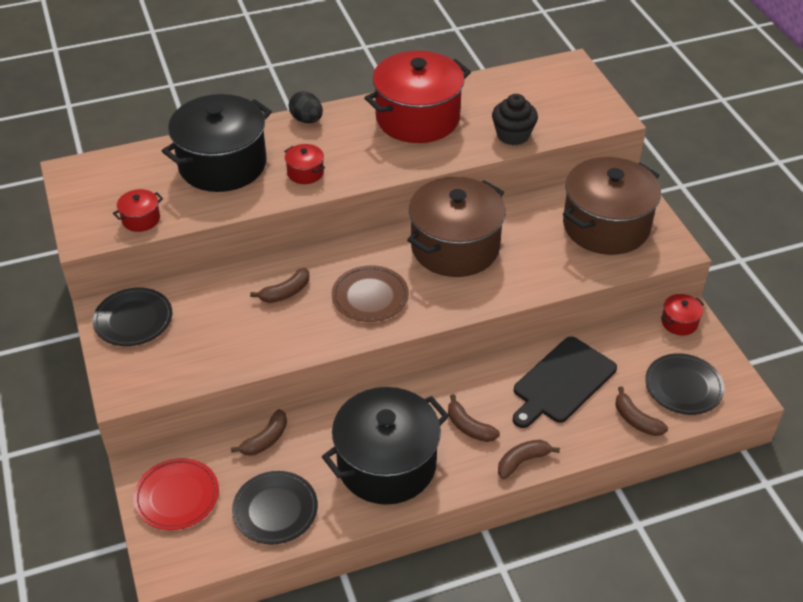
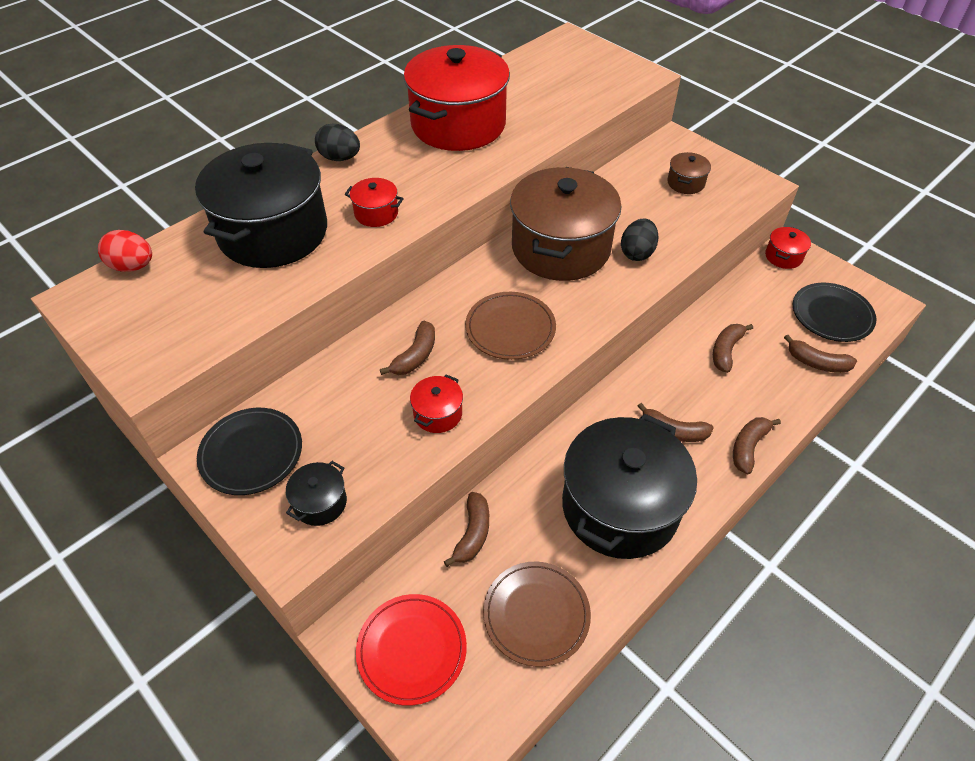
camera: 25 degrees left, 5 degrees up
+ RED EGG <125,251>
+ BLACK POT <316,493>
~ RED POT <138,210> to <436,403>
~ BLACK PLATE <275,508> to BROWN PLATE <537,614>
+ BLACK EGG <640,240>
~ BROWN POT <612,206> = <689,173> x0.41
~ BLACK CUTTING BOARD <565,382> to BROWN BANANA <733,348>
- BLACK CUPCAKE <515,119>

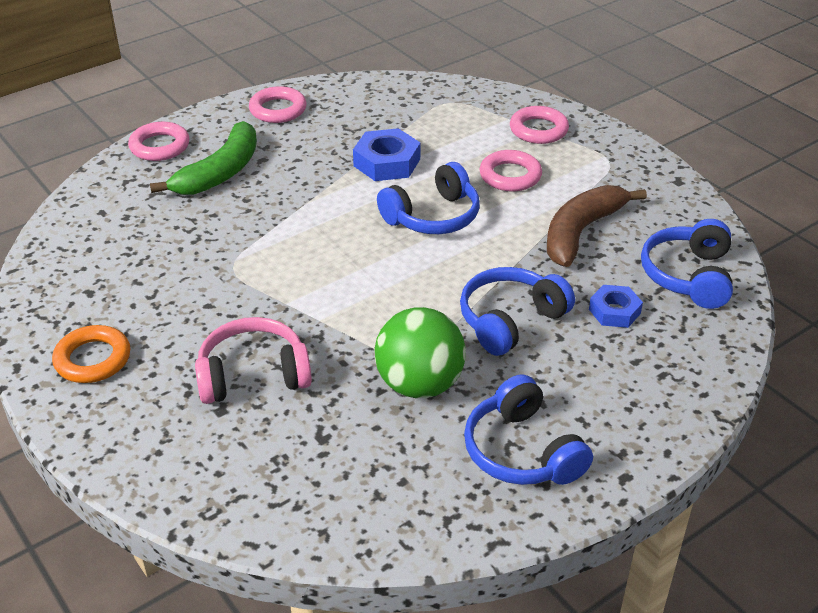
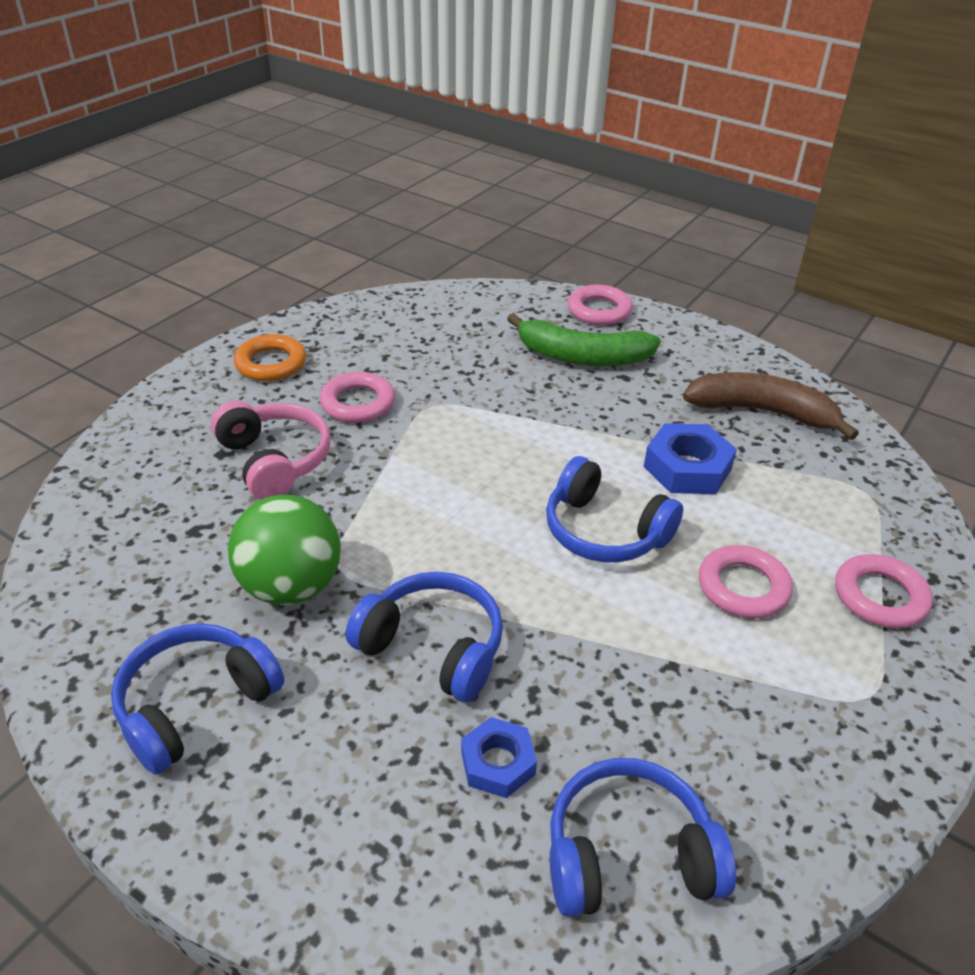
camera: 70 degrees right, 0 degrees up
~ PINK RING <278,104> to <357,397>
~ BROWN BANANA <597,226> to <771,406>

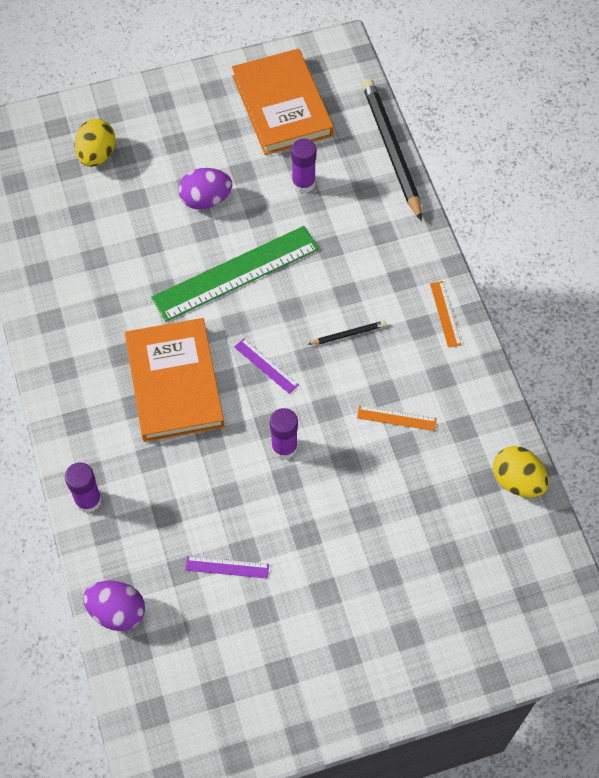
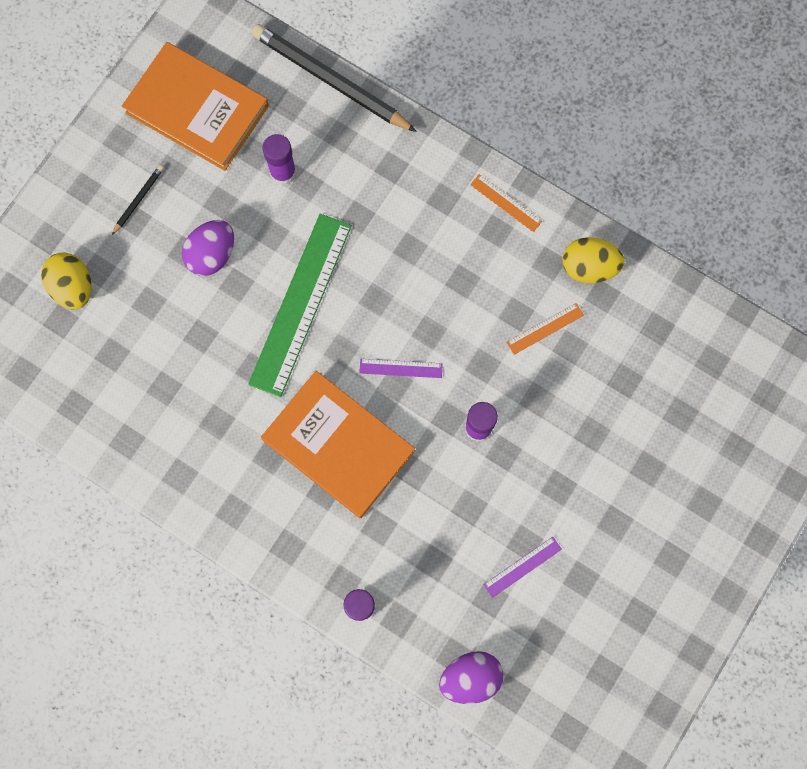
camera: 40 degrees left, 15 degrees up
~ BLACK PENCIL <347,333> to <138,200>
~ YELLOW EGG <521,472> to <593,260>

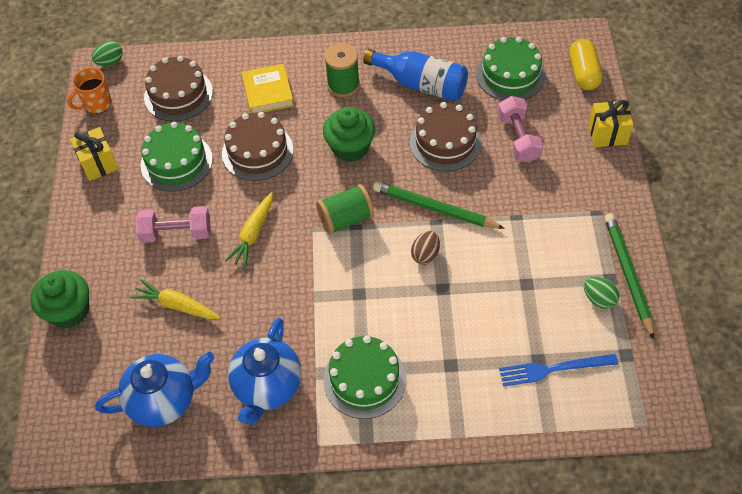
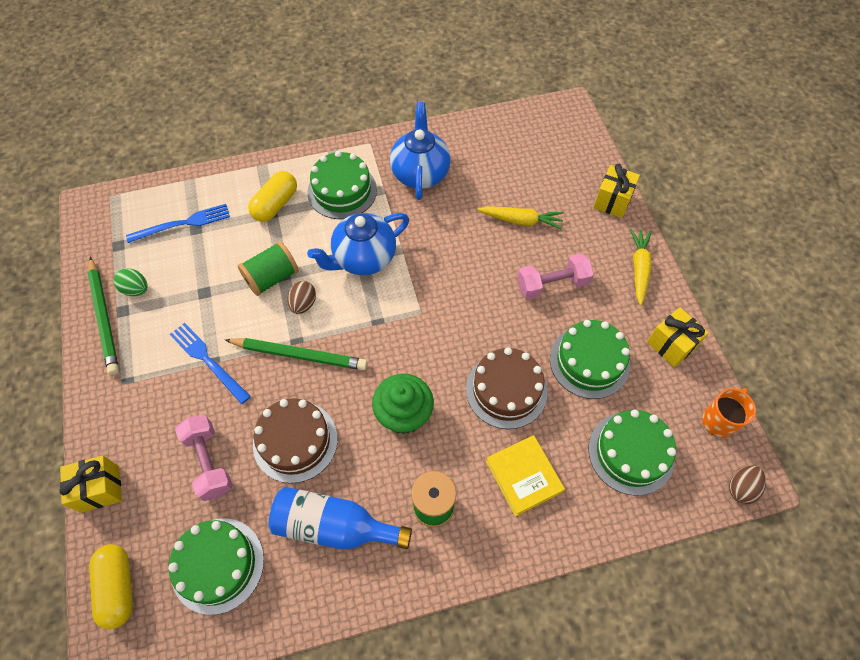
camera: 165 degrees right, 5 degrees up
+ BLUE FORK <210,363>
~ GREEN SPOOL <345,209> to <268,268>
+ YELLOW CAPSULE <272,196>
~ BLUE TEAPOT <155,389> to <358,244>
~ BROWN CAKE <178,89> to GREEN CAKE <632,452>
~ GREEN CUPCAKE <60,299> to YELLOW GIFT <616,191>
~ YELLOW CARROT <249,230> to <641,267>
~ GREEN EGG <107,53> to BROWN EGG <747,485>

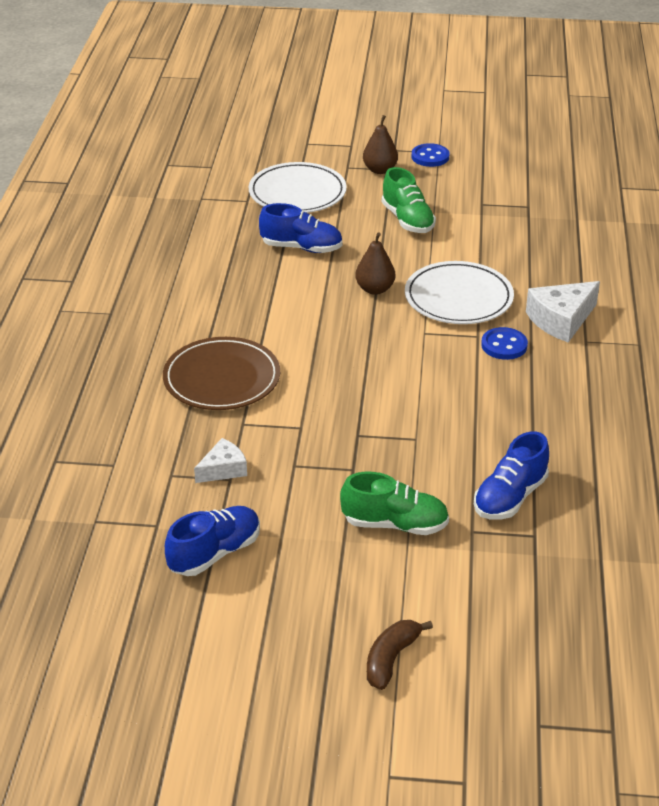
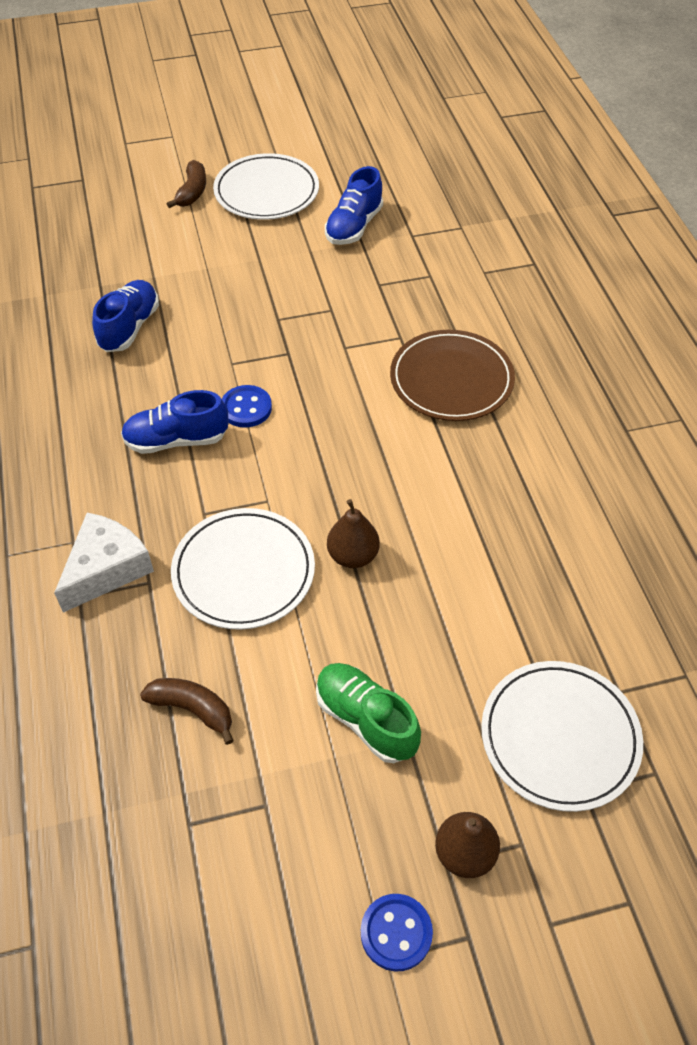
camera: 160 degrees right, 15 degrees up
~ BLUE SHOE <301,228> to <175,422>
+ BROWN BANANA <187,711>
+ WHITE PLATE <266,186>
~ BLUE BUTTON <504,343> to <247,406>
- WHITE CHEESE <220,460>
- GREEN SHOE <394,503>

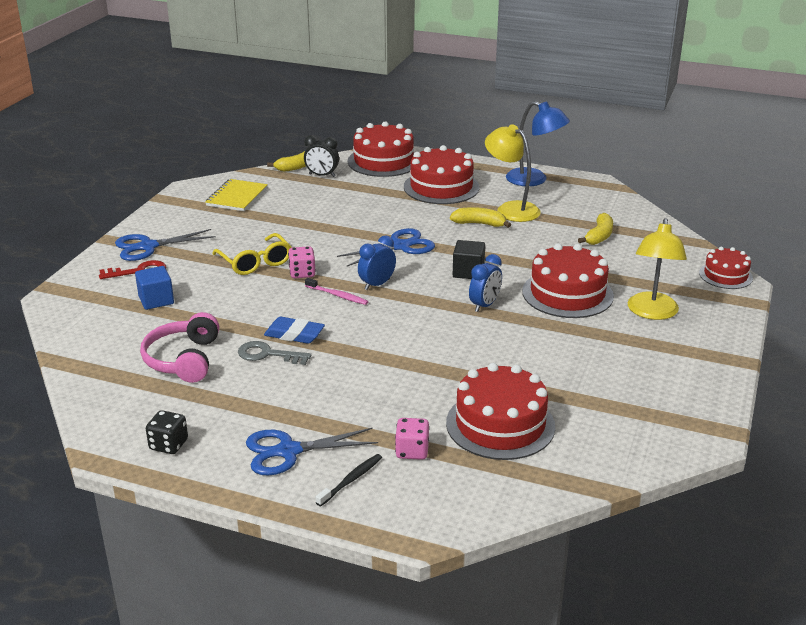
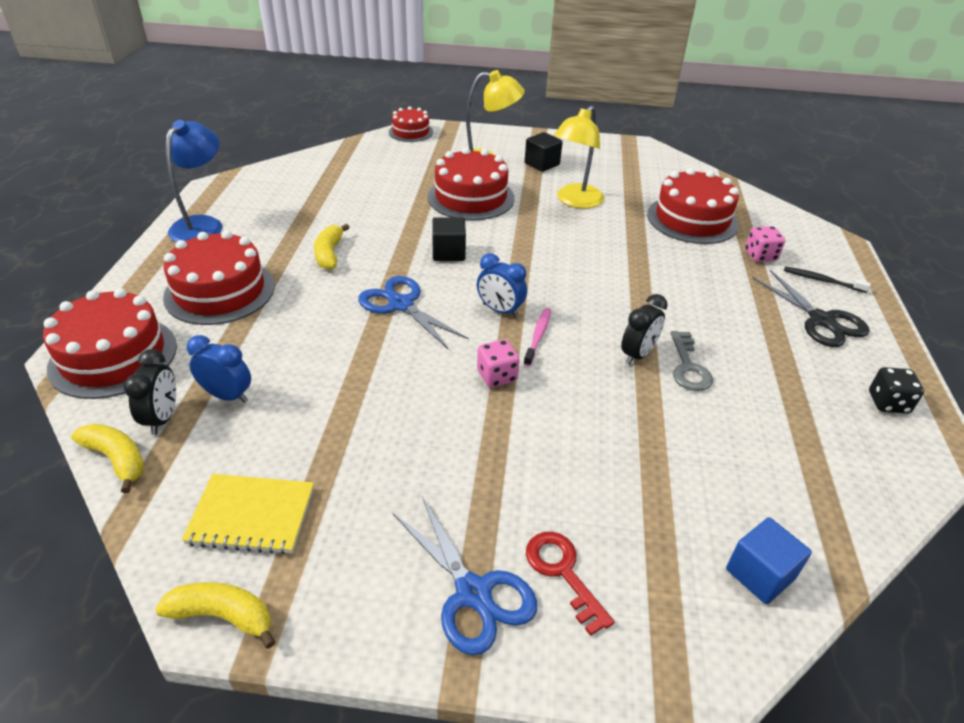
camera: 105 degrees left, 10 degrees up
~ YELLOW BANANA <595,229> to <215,615>
~ BLUE CLOCK <485,283> to <219,369>
+ BLACK CUBE <544,152>
~ YELLOW LAMP <513,173> to <579,157>
~ BLUE ERASER <294,330> to BLACK CLOCK <644,329>
~ BLUE CUBE <154,288> to <769,560>
~ BLUE SCISSORS <312,452> to BLACK SCISSORS <811,308>
- PINK HEADPHONES <179,347>
- YELLOW GLASSES <252,254>

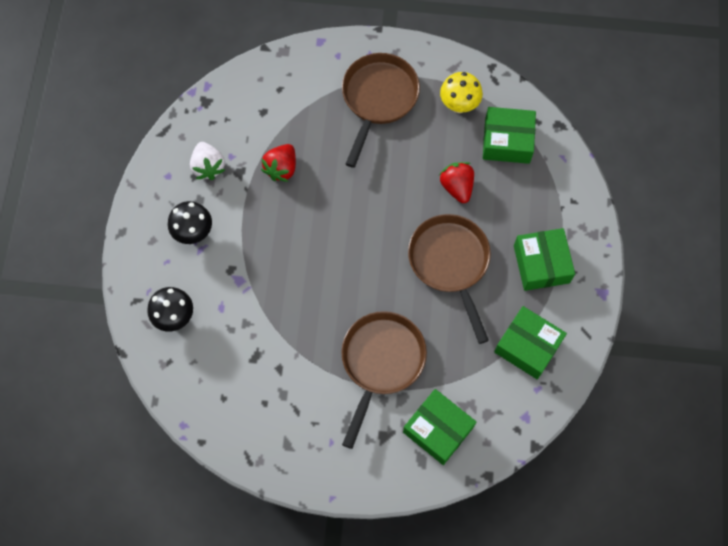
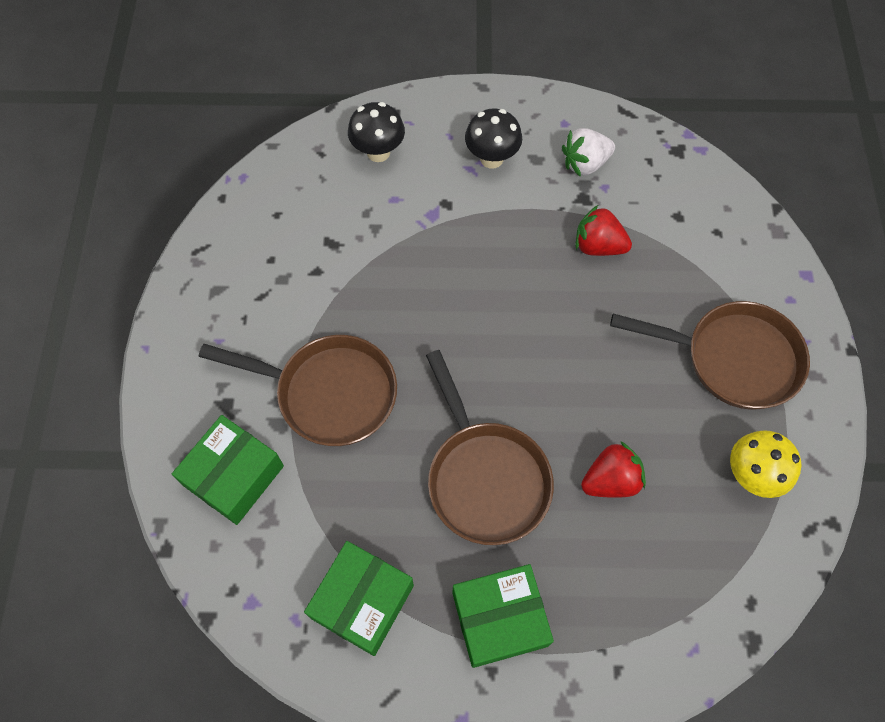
camera: 85 degrees right, 5 degrees down
~ BROWN PAN <449,279> = <490,447> 90 degrees clockwise
- GREEN BOX <509,135>

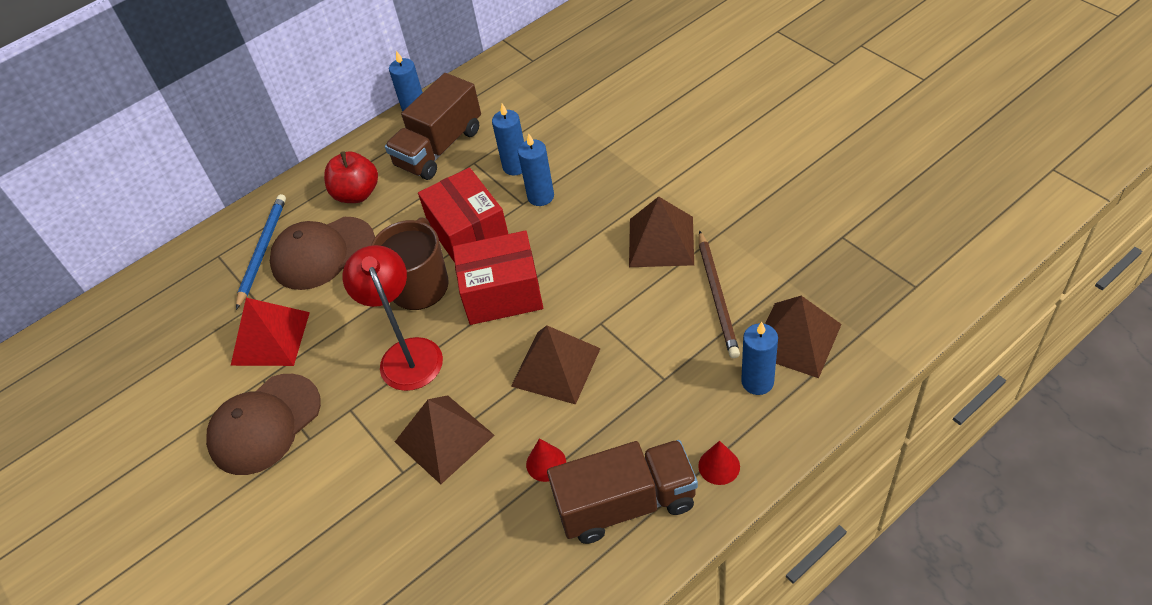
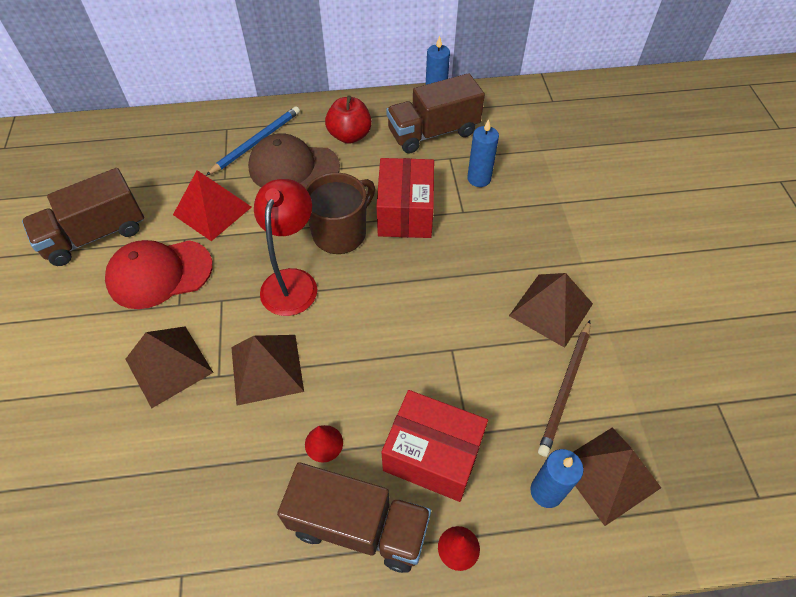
camera: 25 degrees right, 5 degrees up
+ BROWN TRUCK <83,217>
~ BROWN CAP <263,424> to RED CAP <159,274>
~ BROWN PYRAMID <556,365> to <169,367>
~ RED BOX <498,277> to <435,446>
- BLUE CANDLE <536,169>

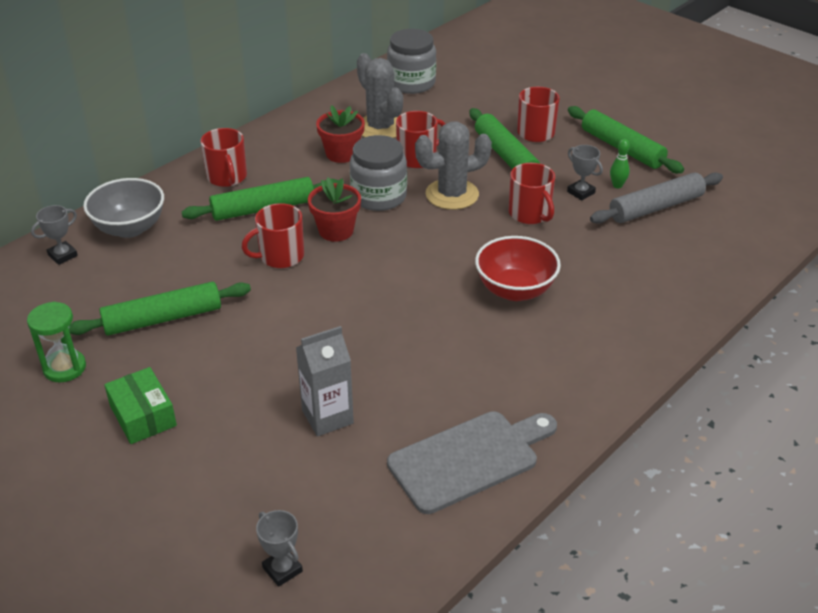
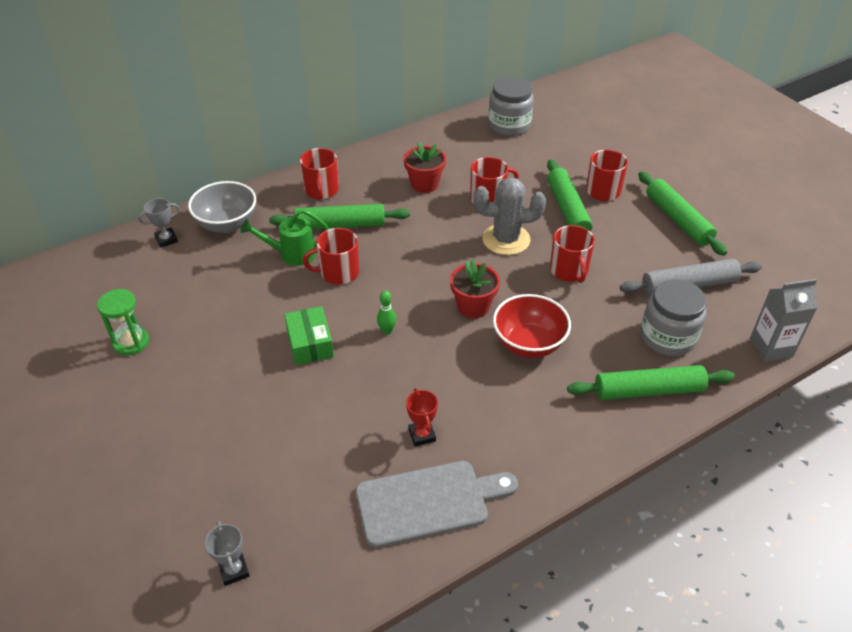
camera: 15 degrees right, 5 degrees up
+ GREEN WATERING CAN <284,237>
~ GREEN BOX <140,405> to <309,335>
~ GREEN BOWLING PIN <620,163> to <386,312>
+ RED TROPHY <422,417>
~ RED FLOWER POT <334,210> to <475,288>
~ GREEN ROLLING PIN <160,309> to <651,382>
~ GREY JAR <378,173> to <673,317>
~ GREY CARTON <325,381> to <784,320>
- GREY CACTUS <380,95>
- GREY TROPHY <585,172>

